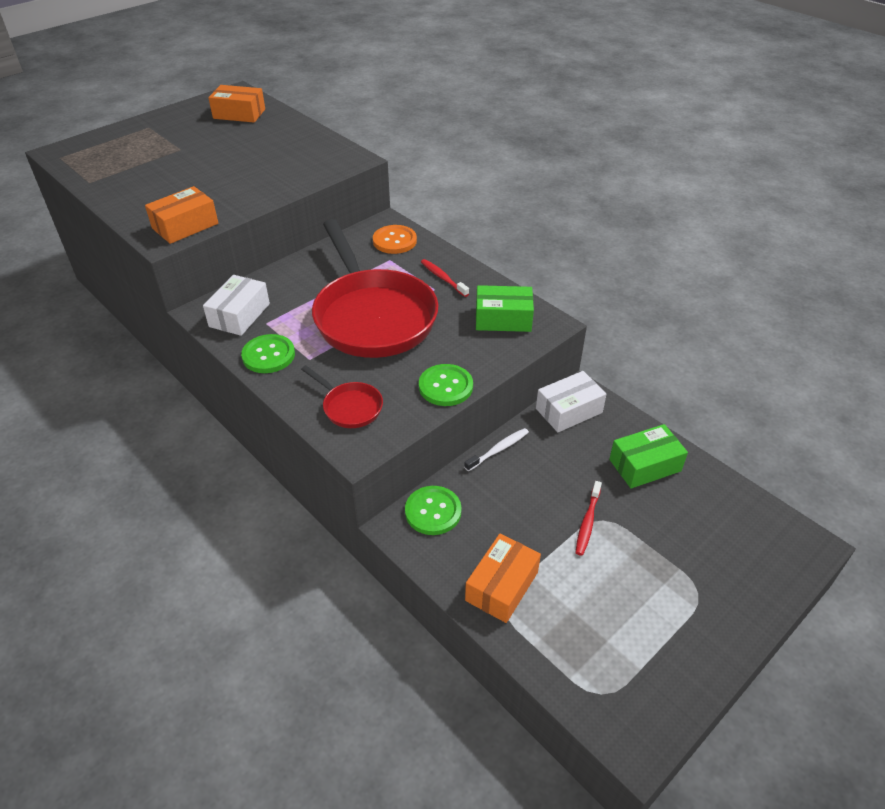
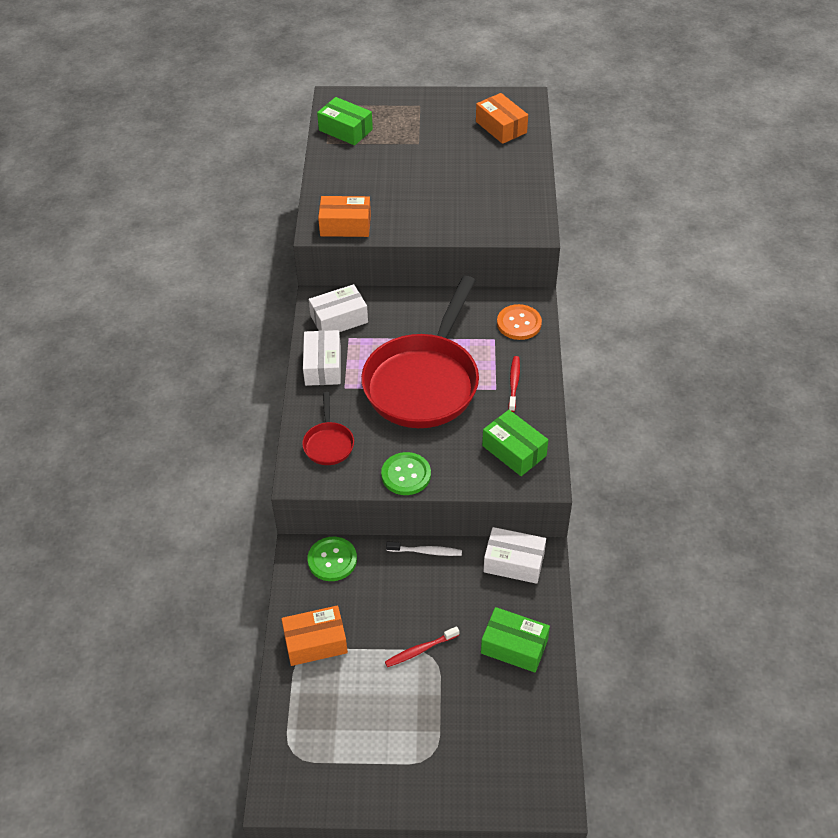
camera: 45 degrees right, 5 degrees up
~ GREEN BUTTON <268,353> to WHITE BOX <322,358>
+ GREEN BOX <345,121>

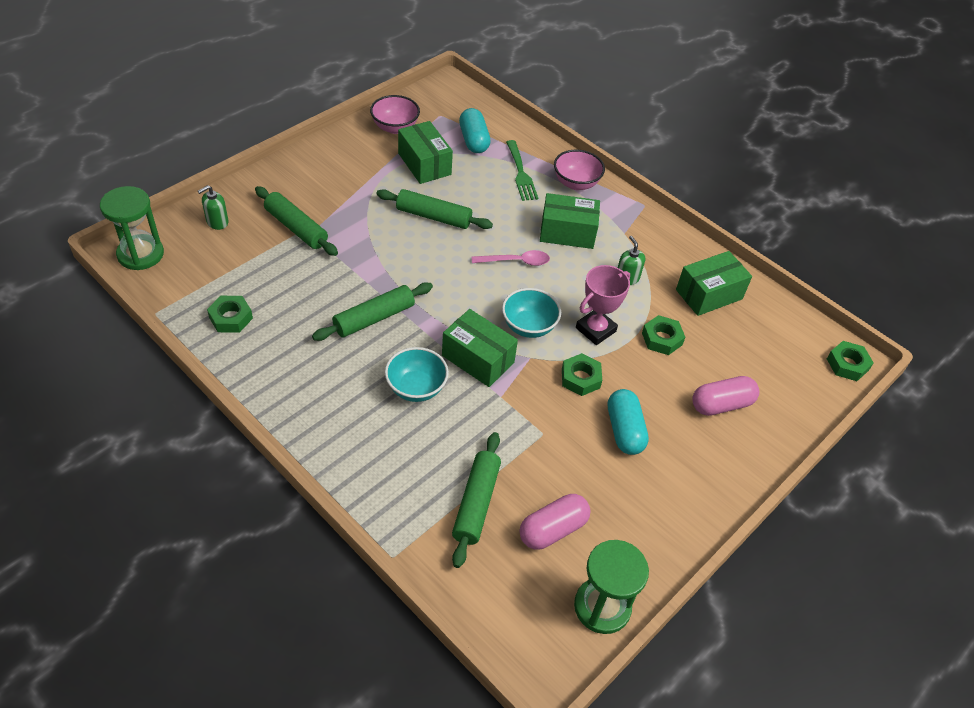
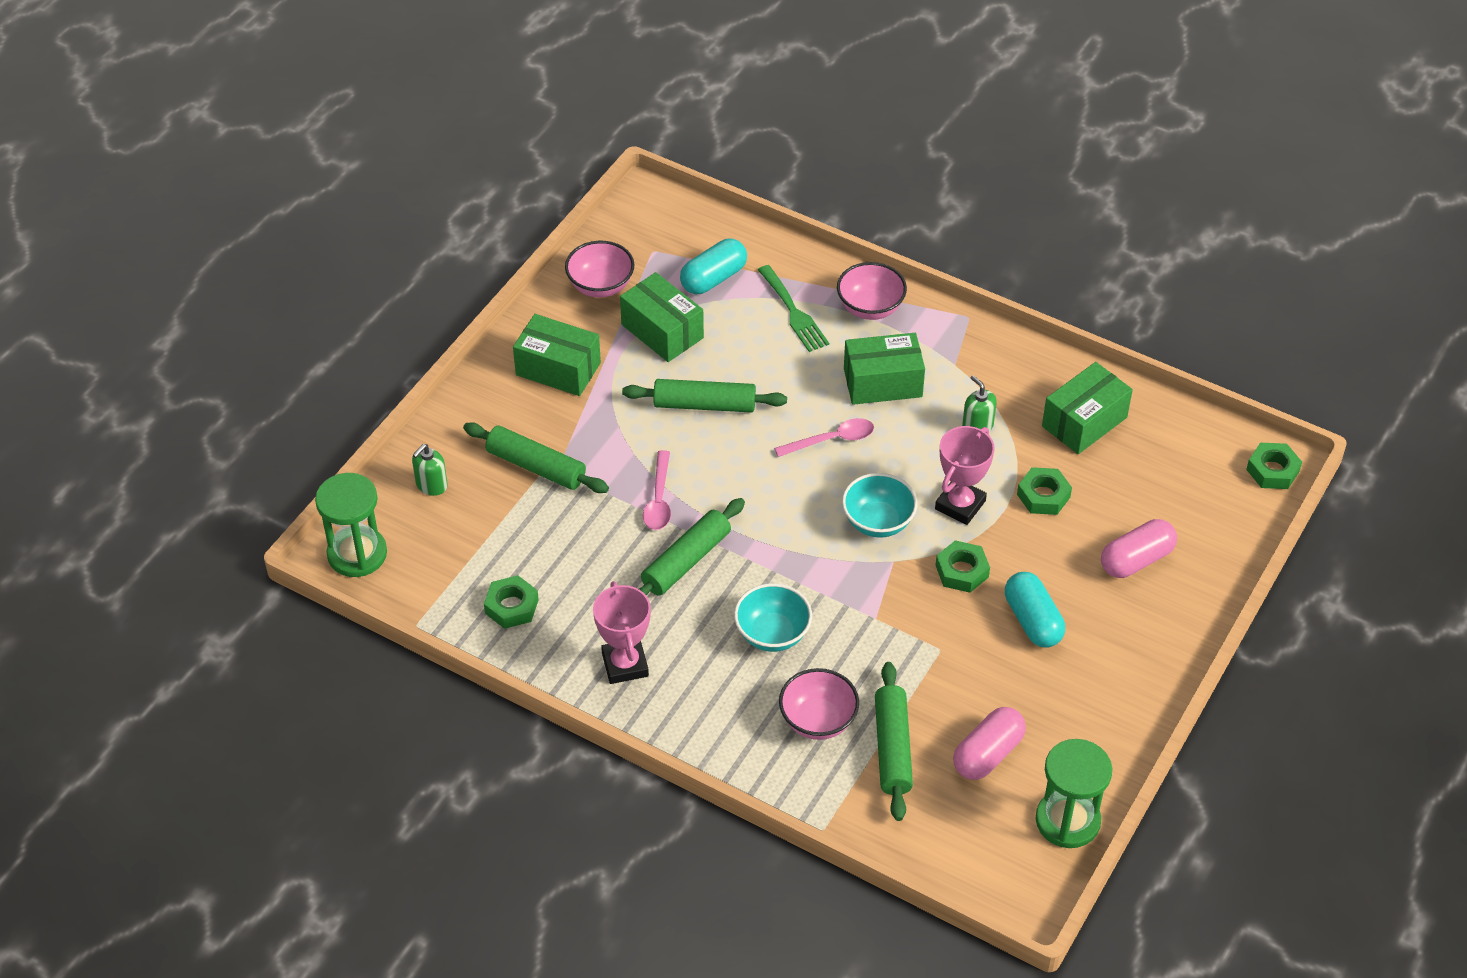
camera: 10 degrees left, 0 degrees up
~ GREEN BOX <480,348> to <557,355>
+ PINK TROPHY <622,632>
+ PINK SPOON <657,490>
~ TURQUOISE CAPSULE <475,130> = <713,266> 75 degrees clockwise
+ PINK BOWL <819,704>

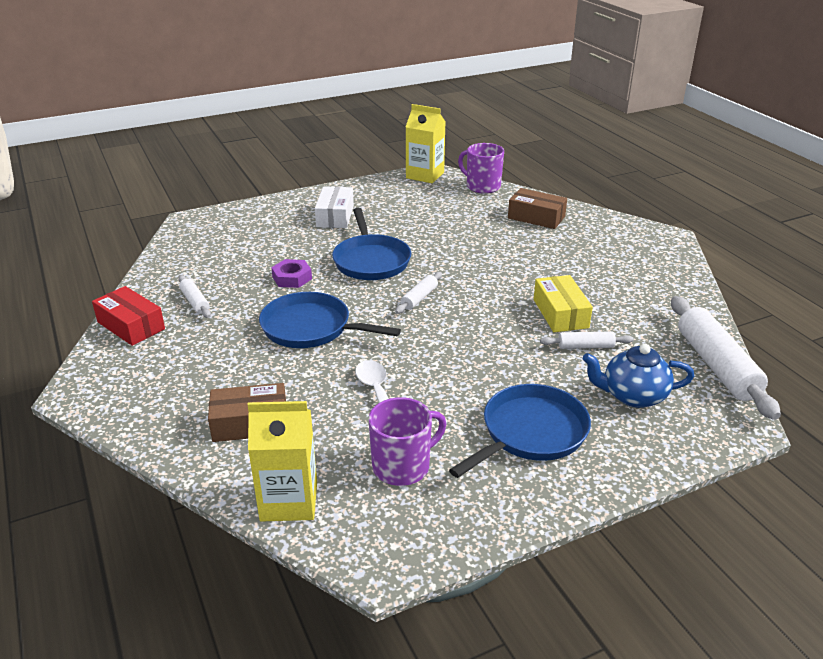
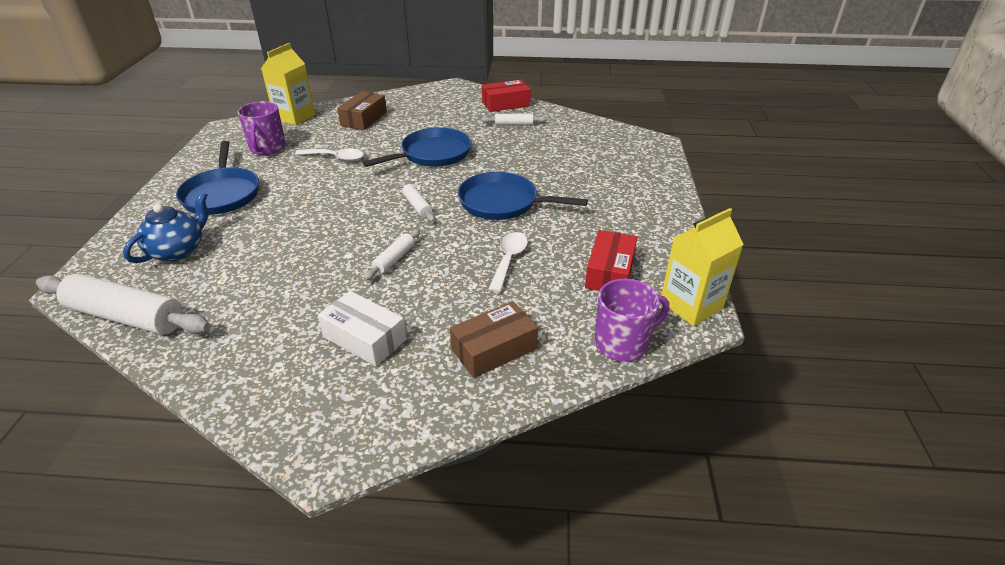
camera: 120 degrees right, 5 degrees up
~ WHITE BOX <334,207> to <362,328>
~ WHITE ROLLING PIN <587,340> to <392,254>
+ WHITE SPOON <508,262>
+ RED BOX <611,260>
- PURPLE NUT <291,273>
- YELLOW BOX <563,303>

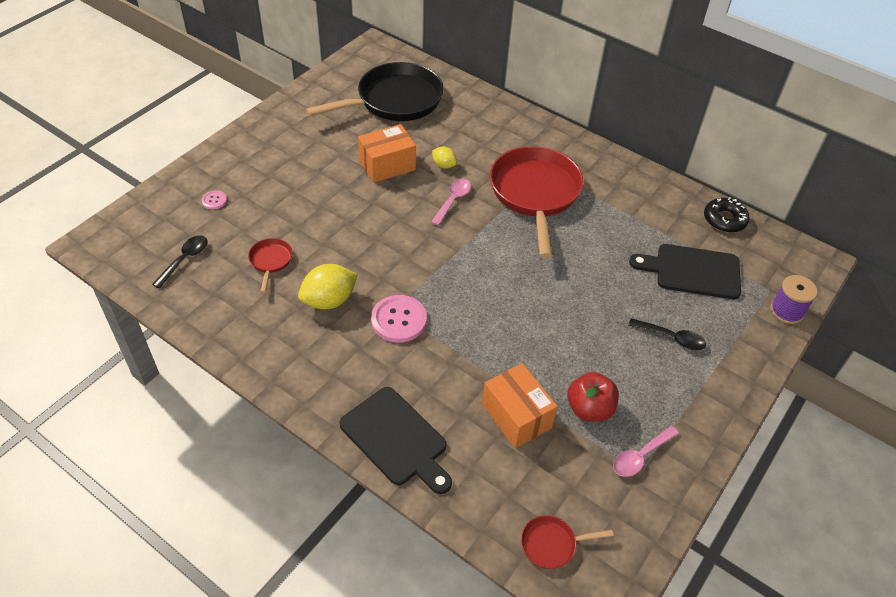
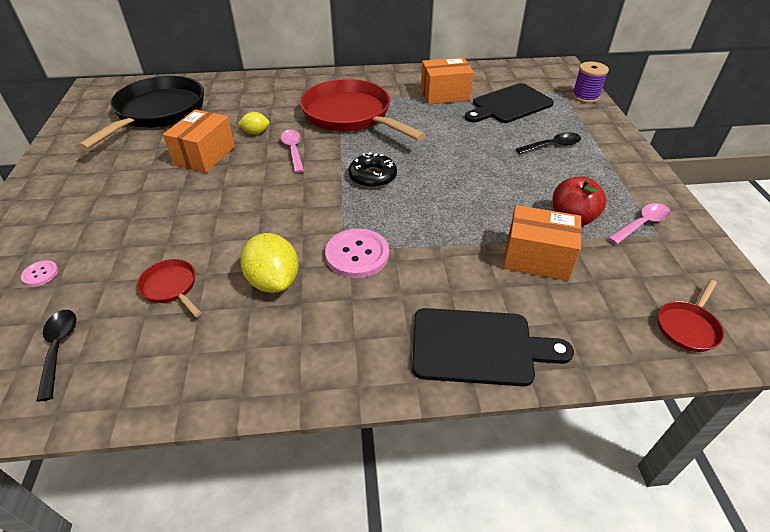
camera: 40 degrees left, 5 degrees down
~ YELLOW LEMON <328,286> = <269,263> 45 degrees counterclockwise
~ BLACK DONUT <726,215> to <373,170>
+ ORANGE BOX <447,80>
~ PINK SPOON <646,451> = <639,223> 135 degrees counterclockwise

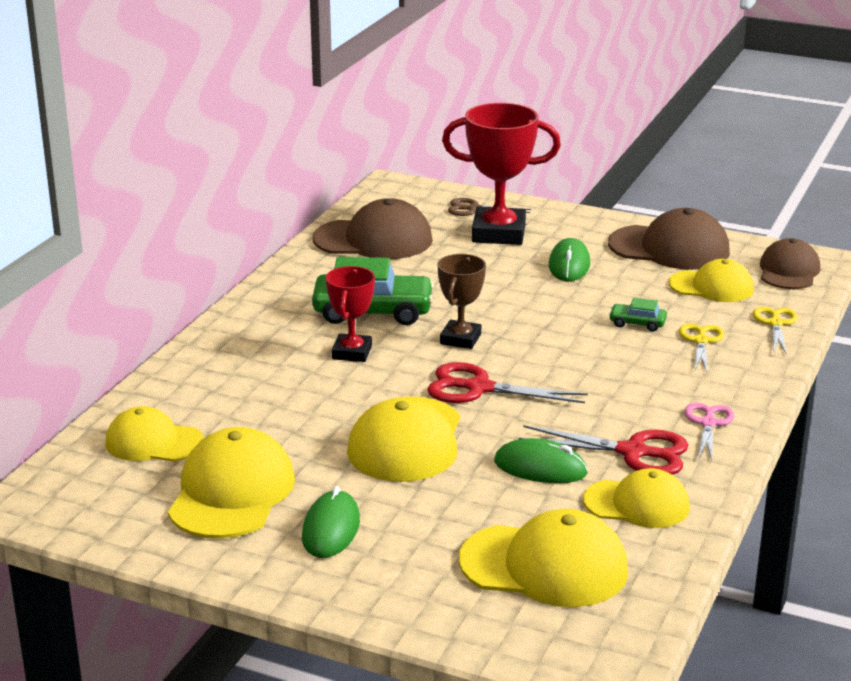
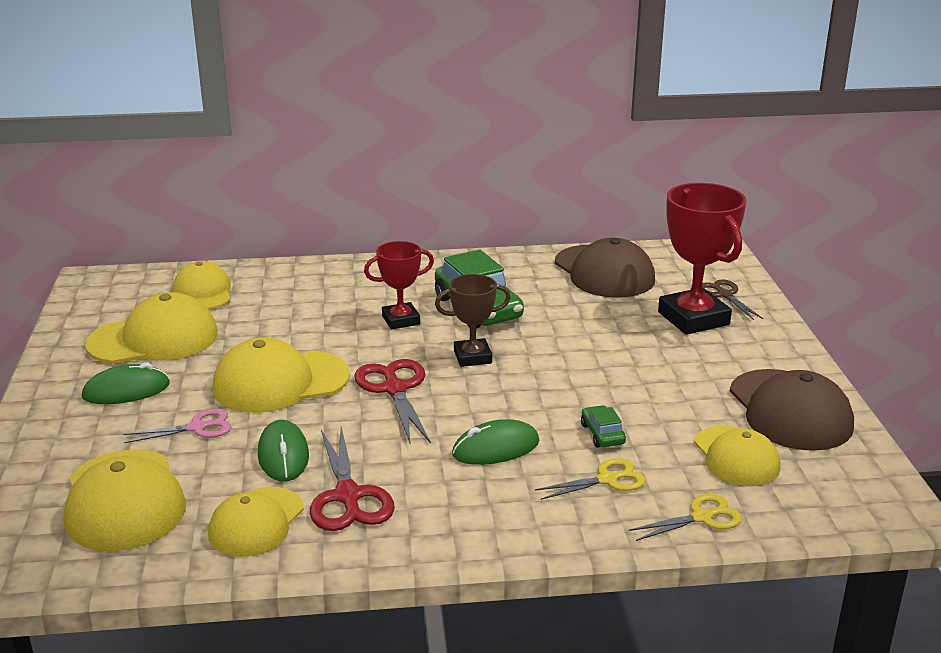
camera: 60 degrees right, 0 degrees up
~ PINK SCISSORS <709,432> to <177,426>
~ YELLOW CAP <636,498> = <256,522> 45 degrees clockwise
~ GREEN MOUSE <569,259> to <496,442>
- BROWN CAP <790,263>

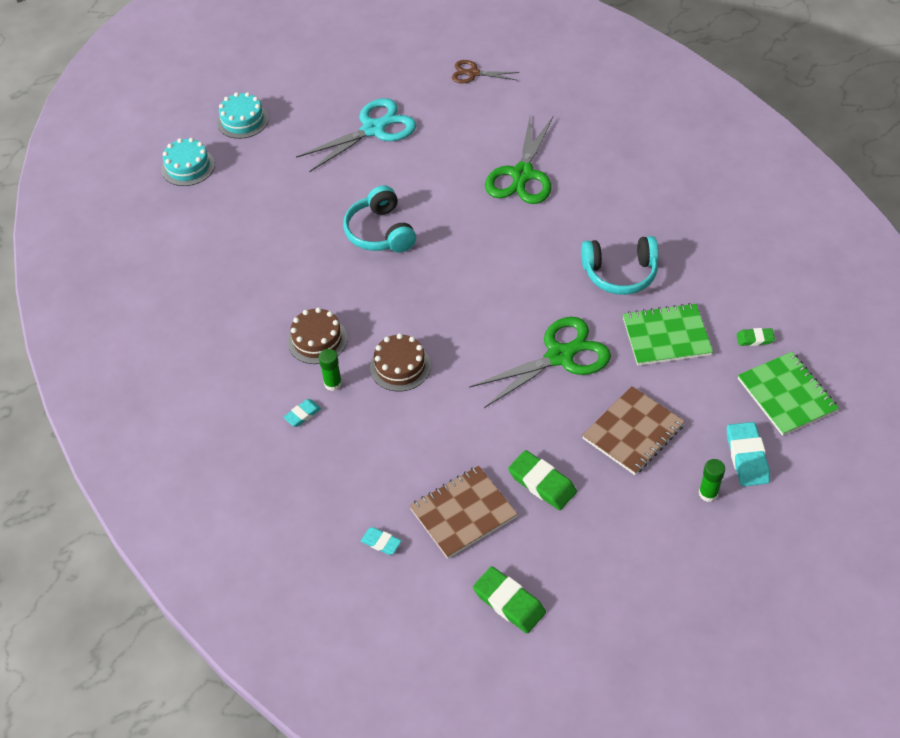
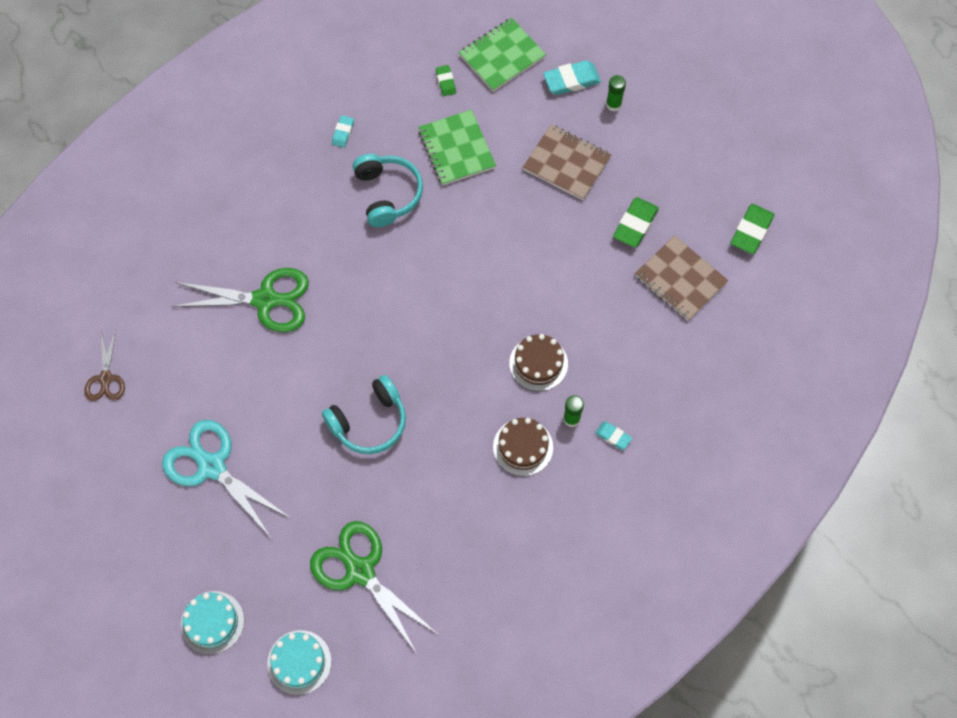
camera: 105 degrees left, 15 degrees up
~ GREEN SCISSORS <540,362> to <373,587>
~ TURQUOISE ERASER <381,541> to <343,131>

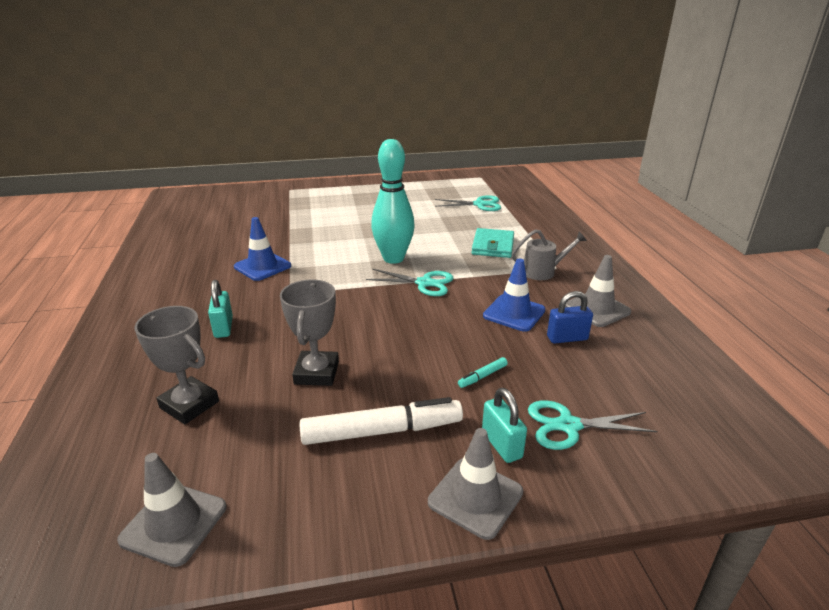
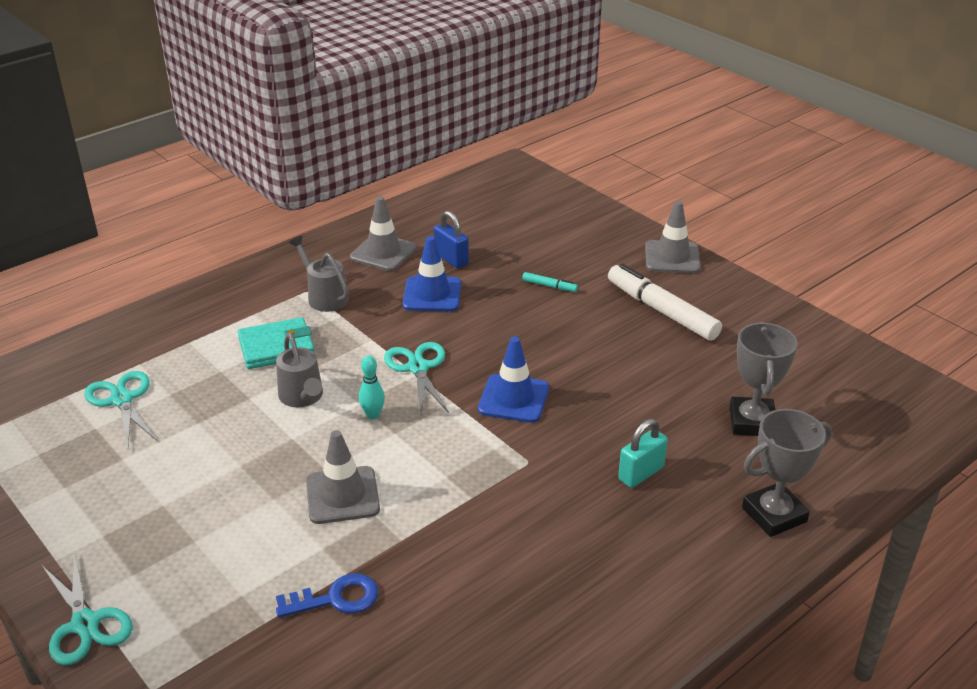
camera: 120 degrees left, 5 degrees up
~ TURQUOISE SCISSORS <592,425> to <87,608>
+ GREY WATERING CAN <299,370>
+ BLUE KEY <327,595>
~ GREY TRAFFIC CONE <171,510> to <343,477>
~ TURQUOISE BOWLING PIN <393,201> = <372,387> x0.41
~ BLUE TRAFFIC CONE <262,249> to <513,380>
~ GREY TROPHY <309,332> to <787,473>
- TURQUOISE PADLOCK <504,425>

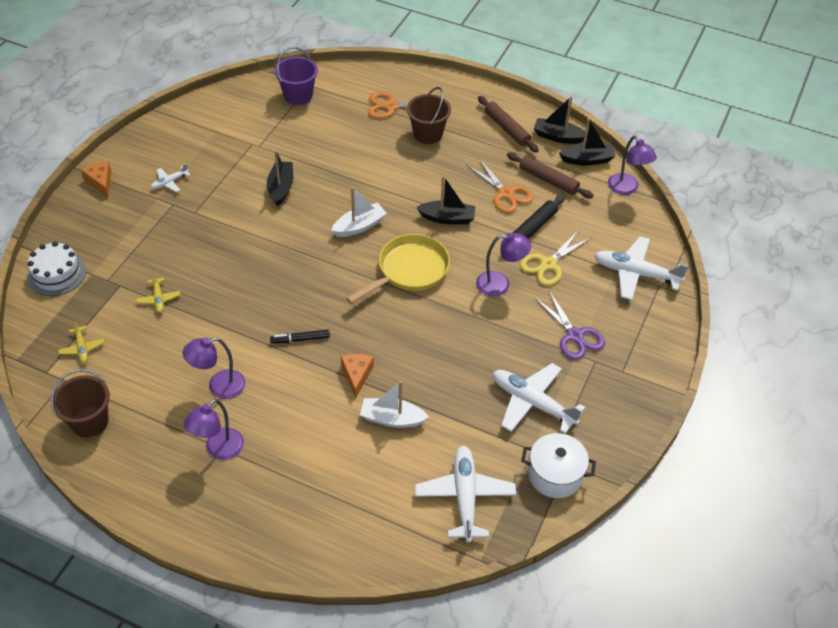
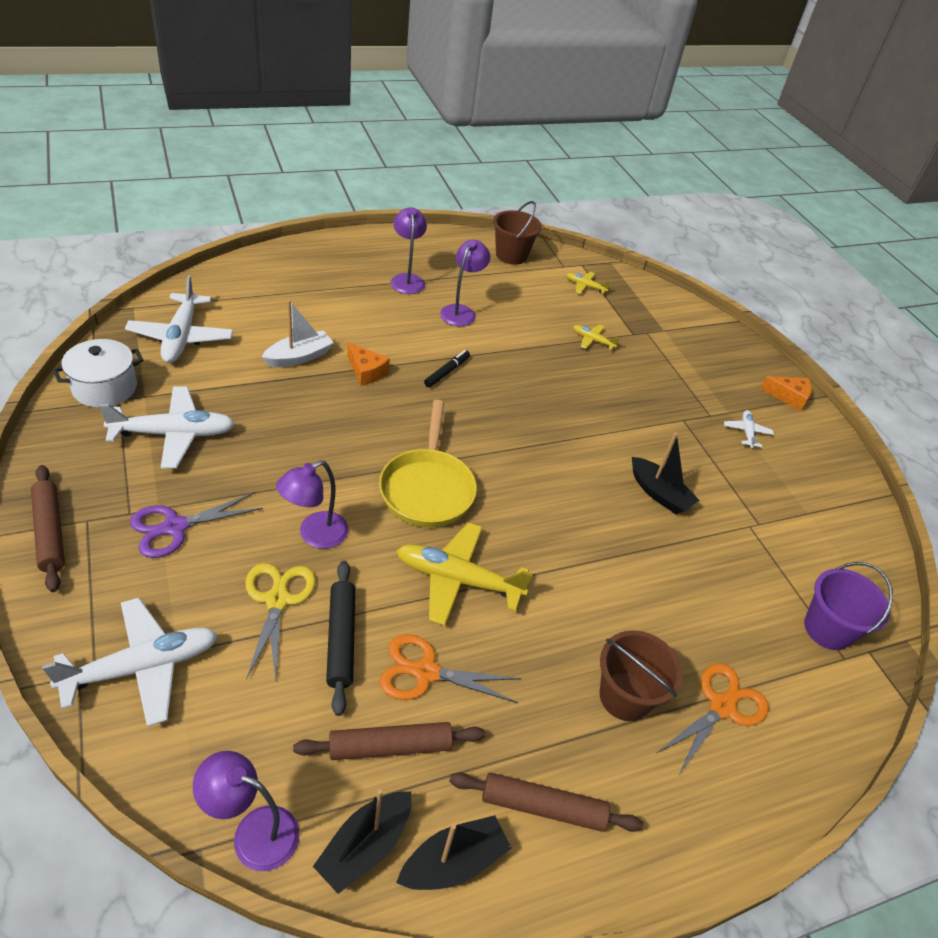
camera: 130 degrees right, 5 degrees down
+ BROWN ROLLING PIN <48,528>
~ WHITE PLANE <465,494> = <179,319> 45 degrees clockwise
~ PURPLE SCISSORS <569,325> = <196,525> 45 degrees counterclockwise
~ BLACK BOAT <445,200> to YELLOW PLANE <464,574>
- WHITE CAKE <56,268>
- WHITE BOAT <359,212>

